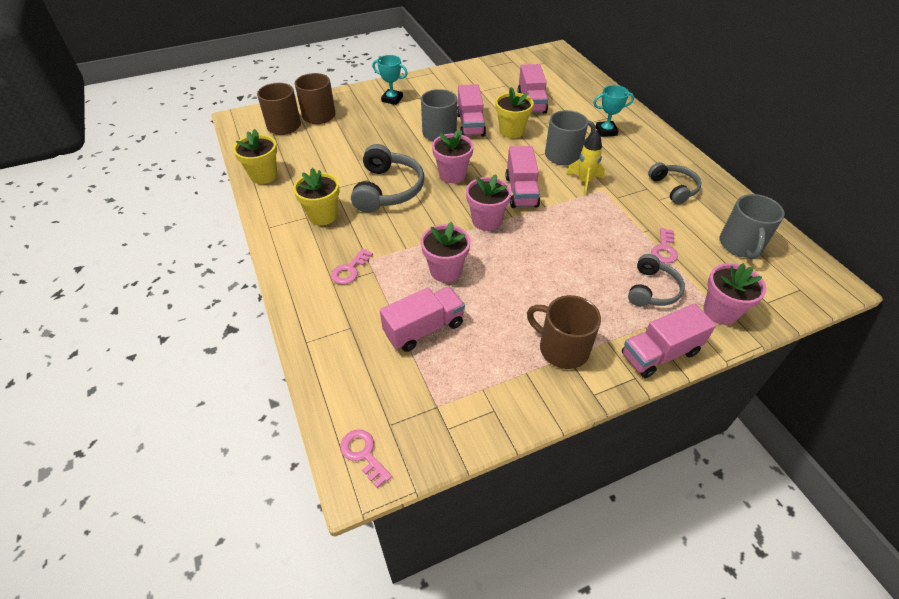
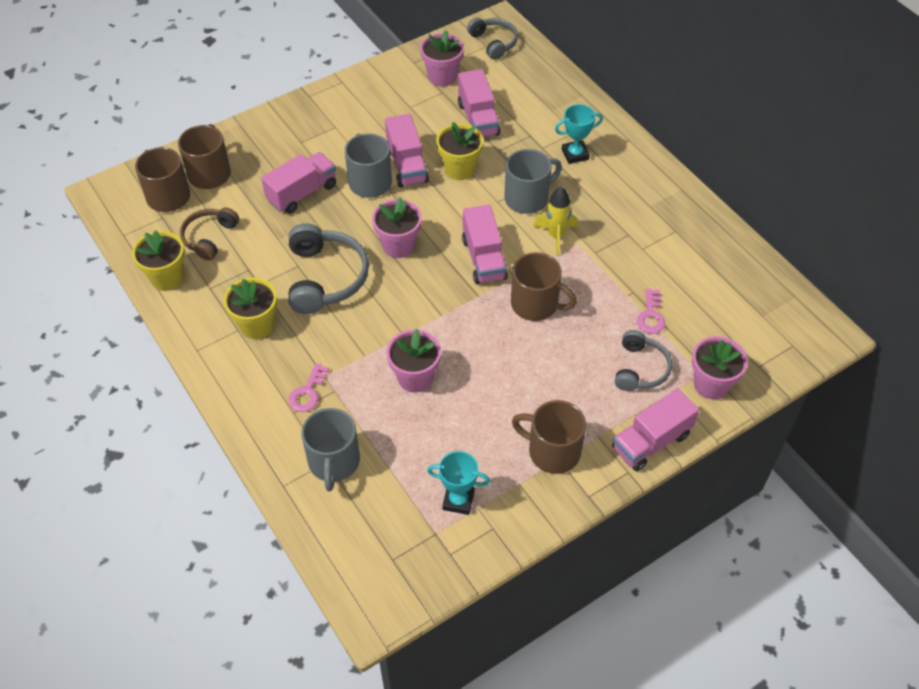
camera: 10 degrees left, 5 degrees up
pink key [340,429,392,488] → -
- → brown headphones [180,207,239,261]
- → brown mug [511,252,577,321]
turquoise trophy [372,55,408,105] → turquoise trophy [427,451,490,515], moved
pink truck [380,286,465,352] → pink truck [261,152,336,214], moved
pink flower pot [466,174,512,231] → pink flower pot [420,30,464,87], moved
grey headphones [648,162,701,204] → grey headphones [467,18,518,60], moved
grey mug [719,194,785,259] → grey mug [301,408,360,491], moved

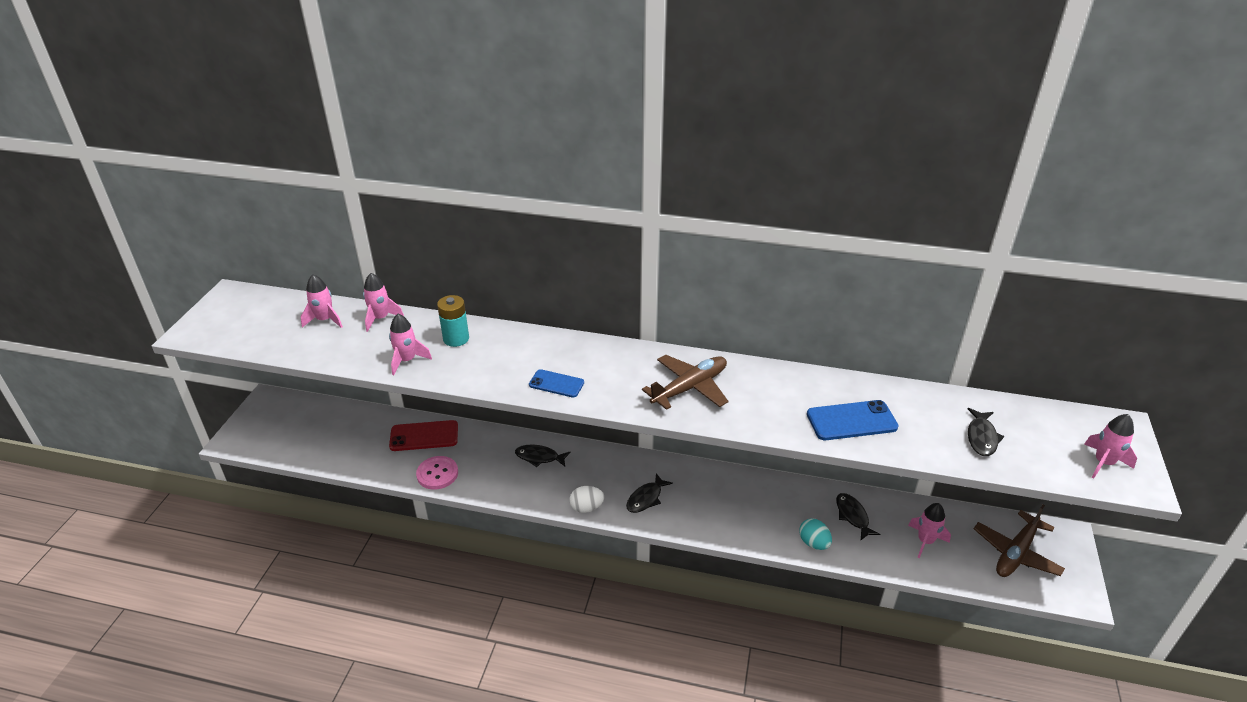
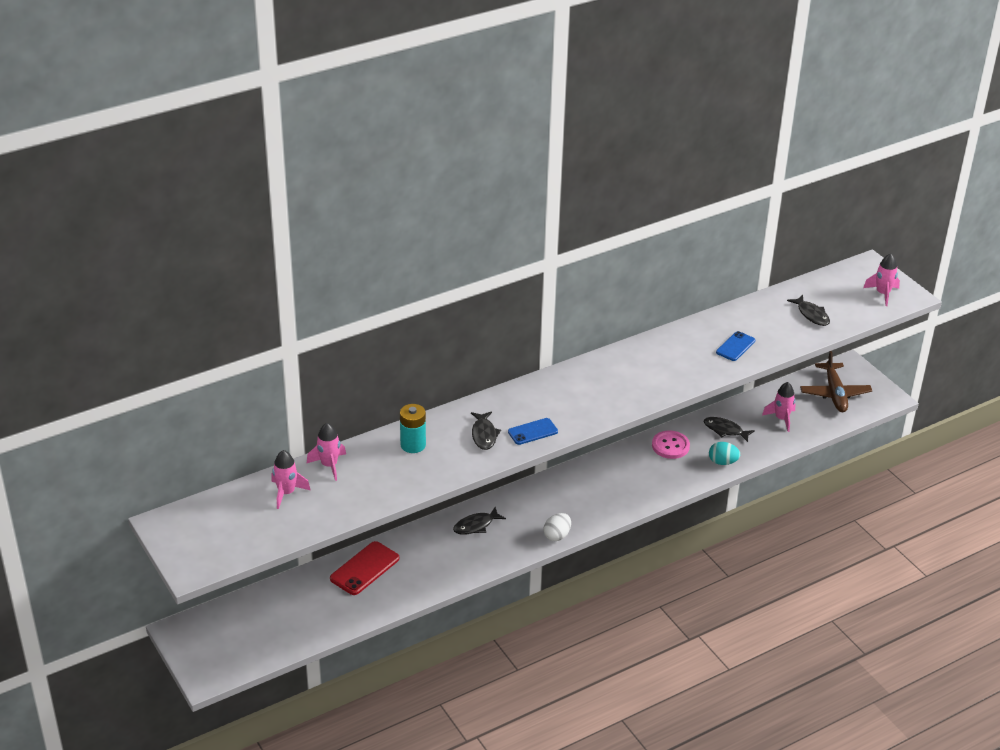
camera: 45 degrees left, 0 degrees up
pink rocket [389,314,432,375] → -
brown plane [642,355,728,410] → -
pink button [416,456,458,489] → pink button [652,430,690,459], moved
black fish [626,473,673,513] → black fish [471,411,501,450], moved
blue phone [807,400,899,440] → blue phone [716,331,755,361], x0.65

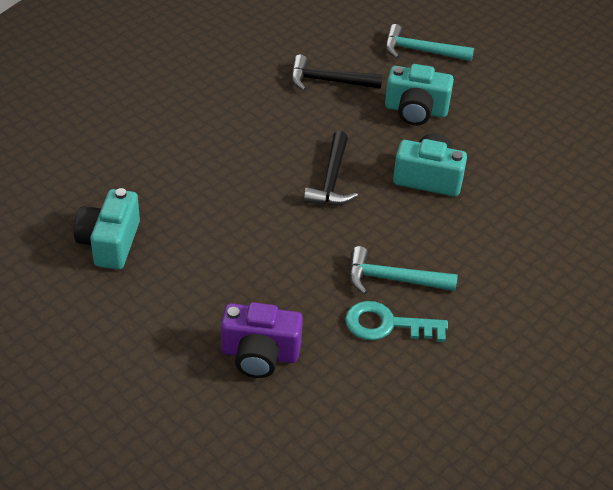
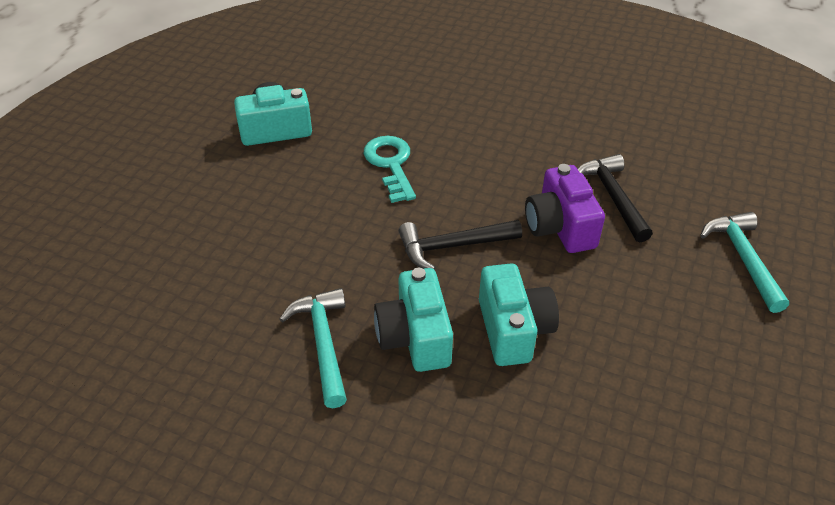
camera: 70 degrees right, 0 degrees up
purple camera [221,302,303,378] → purple camera [525,164,605,253], moved
turquoise key [345,301,448,342] → turquoise key [364,136,416,203], moved
turquoise camera [385,64,454,126] → turquoise camera [374,268,453,372], moved

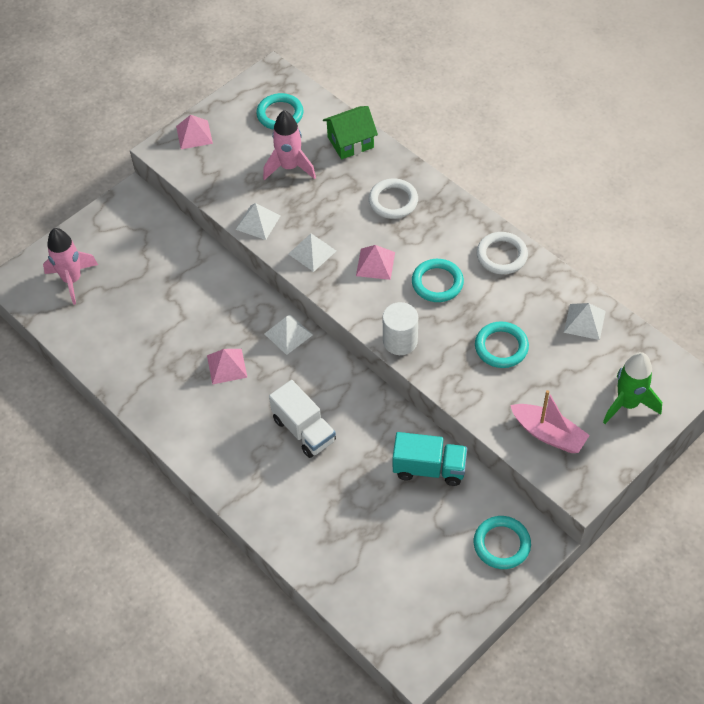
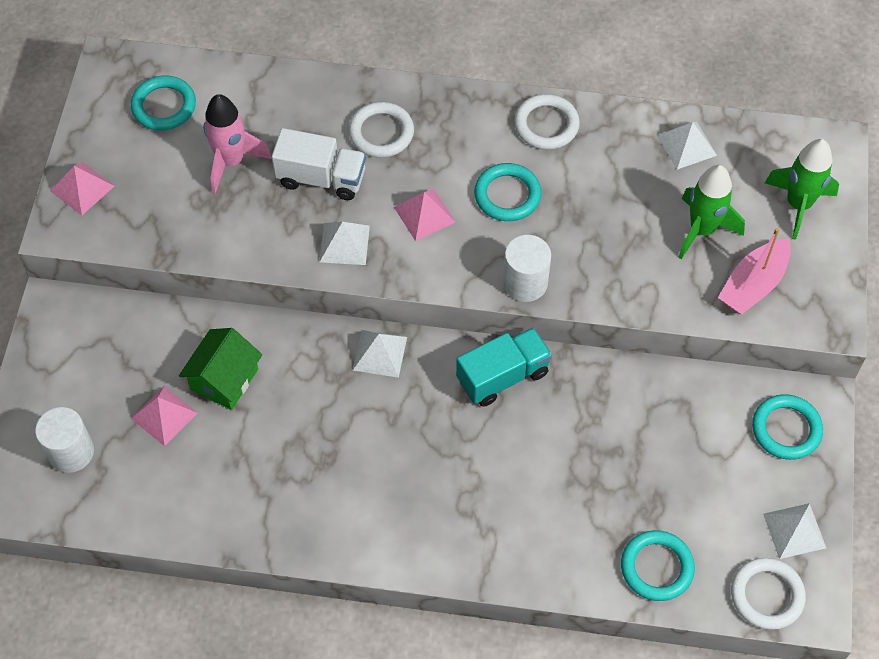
camera: 40 degrees left, 5 degrees up
- → green rocket [678,165,745,259]
- → white ring [731,558,806,630]
pink pyramid [207,349,248,385] → pink pyramid [131,386,198,446], moved
white pyramid [236,203,281,240] → white pyramid [763,503,826,559], moved
white truck [269,380,336,458] → white truck [272,128,366,200], moved
green house [323,106,378,159] → green house [179,328,262,410], moved
turquoise truck [393,432,467,486] → turquoise truck [456,328,552,407], moved
turquoise ring [475,321,529,368] → turquoise ring [621,530,695,601], moved
pink rocket [43,228,98,305] → white cylinder [35,407,94,473]
pink boat [510,390,590,453] → pink boat [718,228,791,314], 135 degrees clockwise

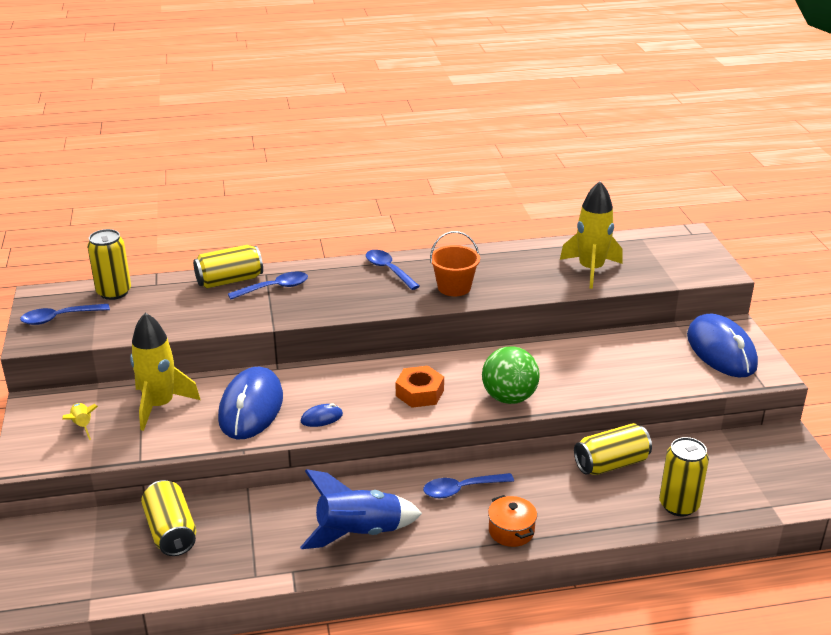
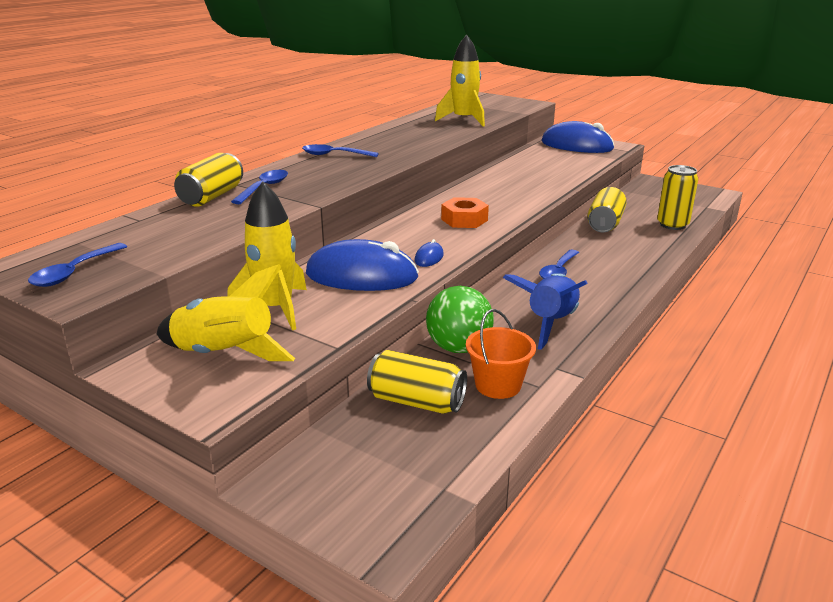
camera: 45 degrees left, 5 degrees down
yellow can [87,229,131,300] → -
orange pot [488,495,537,547] → -
orange bucket [430,231,480,296] → orange bucket [466,309,536,399], moved
green ball [482,346,540,404] → green ball [426,286,494,353], moved
blue mouse [218,367,283,440] → blue mouse [306,239,419,291], 45 degrees counterclockwise
yellow rocket [62,403,98,440] → yellow rocket [157,264,295,361], x2.06

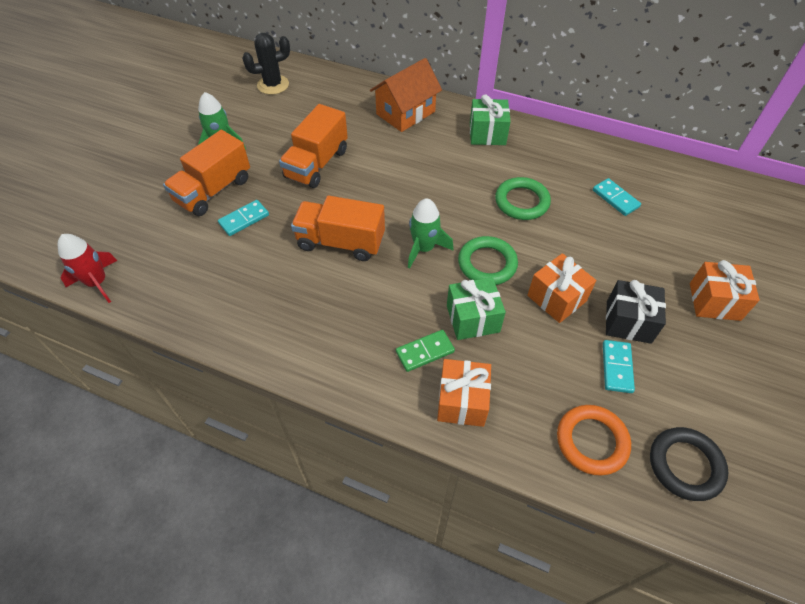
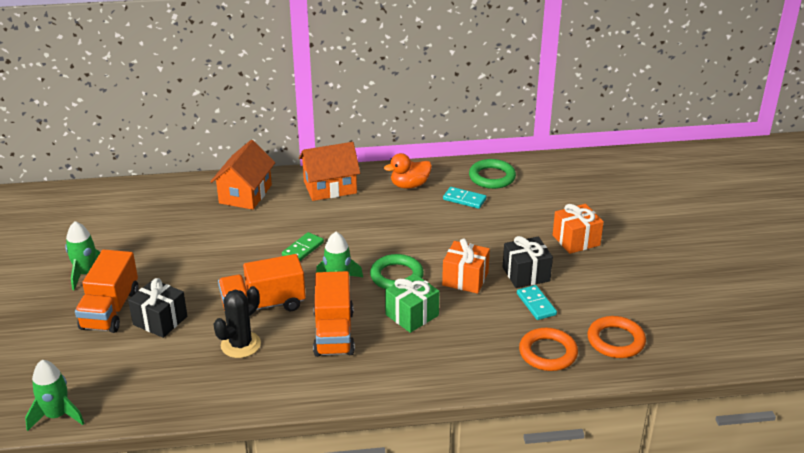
camera: 30 degrees left, 20 degrees down
orange gift [437,359,491,427] → -
- → orange duck [384,153,432,189]
black cactus [242,33,290,95] → black cactus [213,286,261,358], moved
orange truck [279,104,348,188] → orange truck [313,271,355,357], moved
green domino [396,330,455,372] → green domino [282,232,324,261], moved
green ring [495,177,551,220] → green ring [469,159,516,189], moved
turquoise domino [218,200,269,236] → black gift [128,278,187,338]
green gift [470,95,511,145] → orange house [299,142,360,201]
red rocket [57,234,117,303] → green rocket [25,360,85,431]
black ring [650,427,728,501] → orange ring [587,316,646,358]

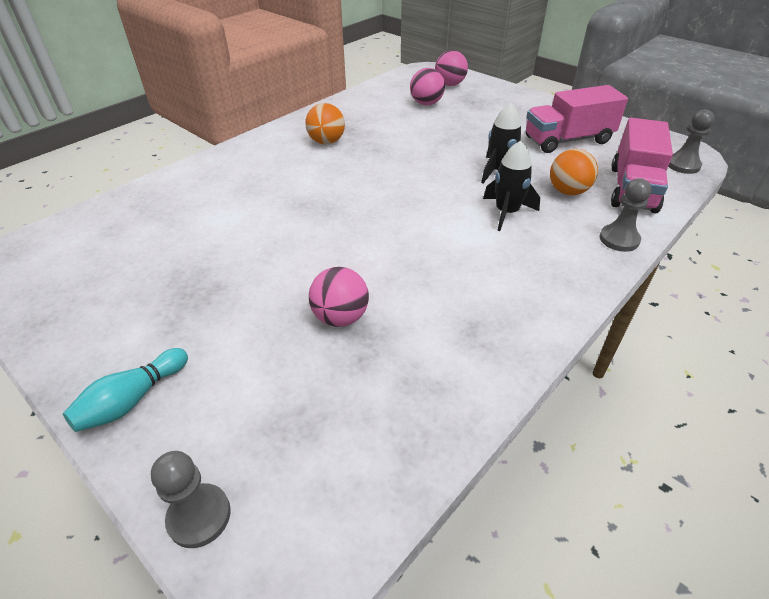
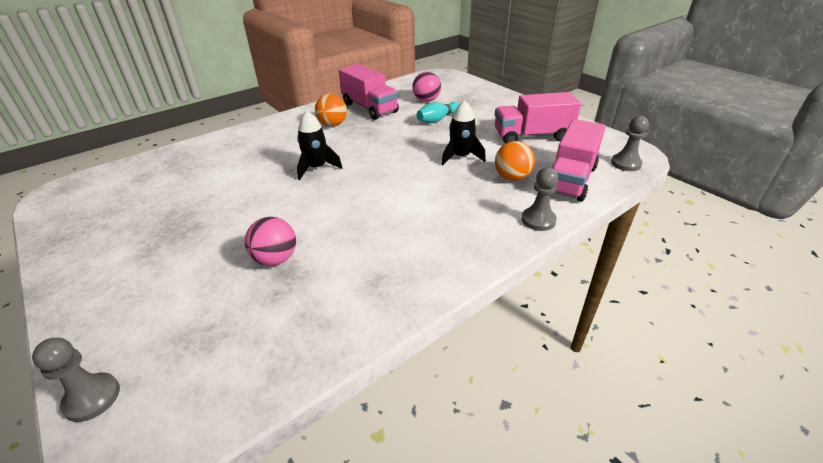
camera: 10 degrees right, 5 degrees down
pink ball [435,50,468,86] → -
- → pink truck [338,64,399,120]
turquoise bowling pin [63,348,188,432] → turquoise bowling pin [416,102,460,123], moved
black rocket [483,141,540,231] → black rocket [297,111,342,180], moved

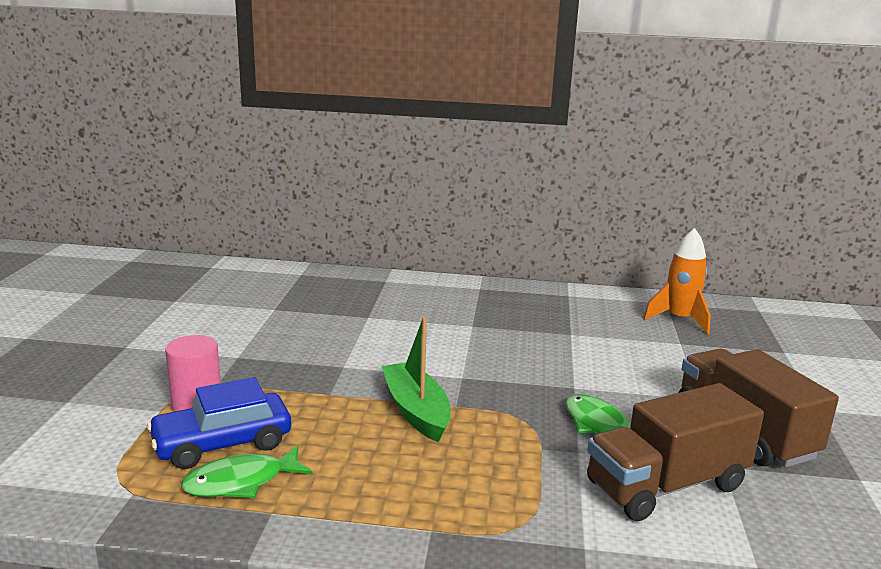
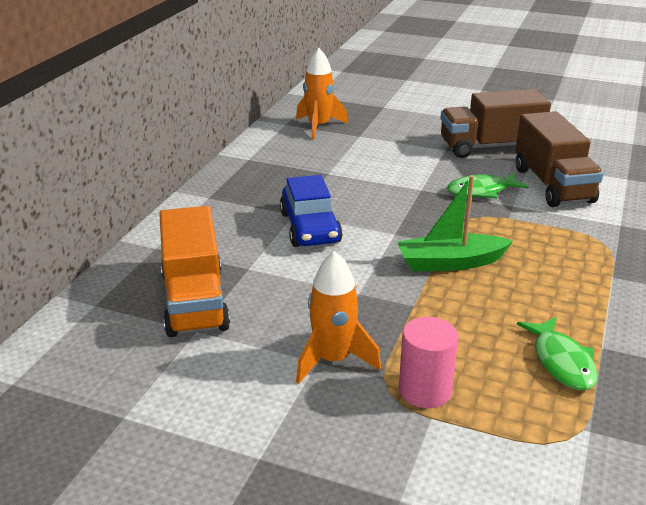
camera: 75 degrees left, 10 degrees up
- → orange truck [159,206,230,337]
- → orange rocket [296,251,381,384]
blue car [147,377,291,469] → blue car [280,175,343,247], moved

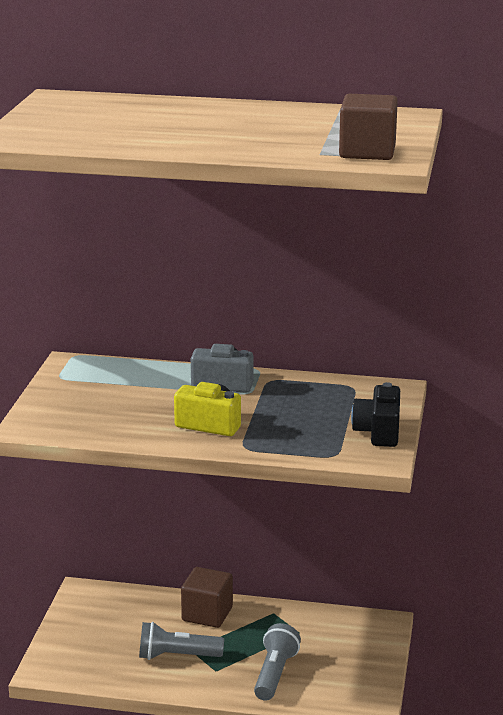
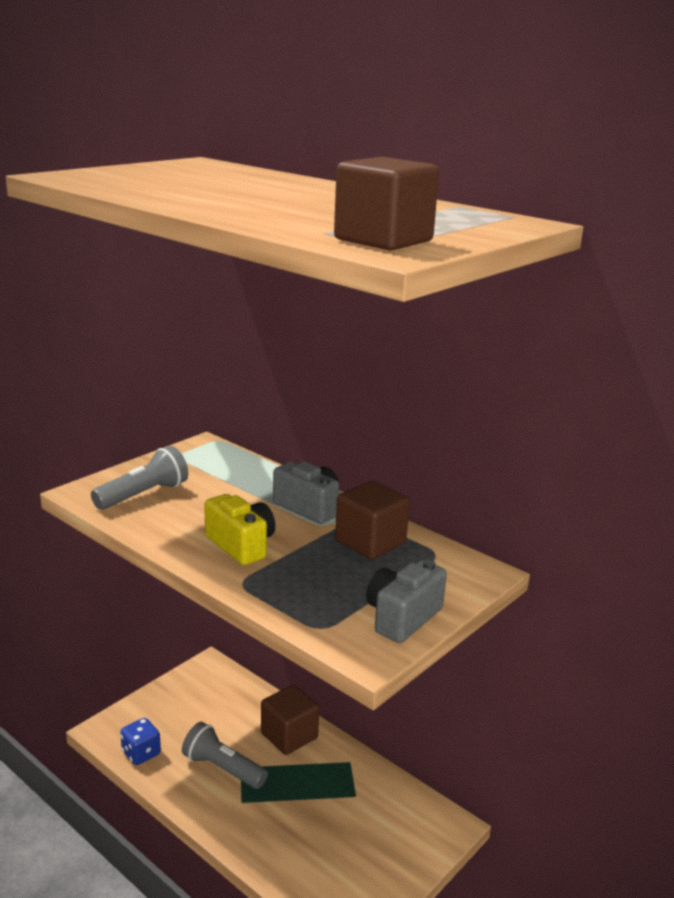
camera: 30 degrees right, 0 degrees up
- → blue dice [120,718,161,765]
- → brown cube [335,481,410,559]
grey flashlight [254,623,301,701] → grey flashlight [91,446,188,510], moved
black camera [351,382,400,447] → grey camera [366,560,447,643]

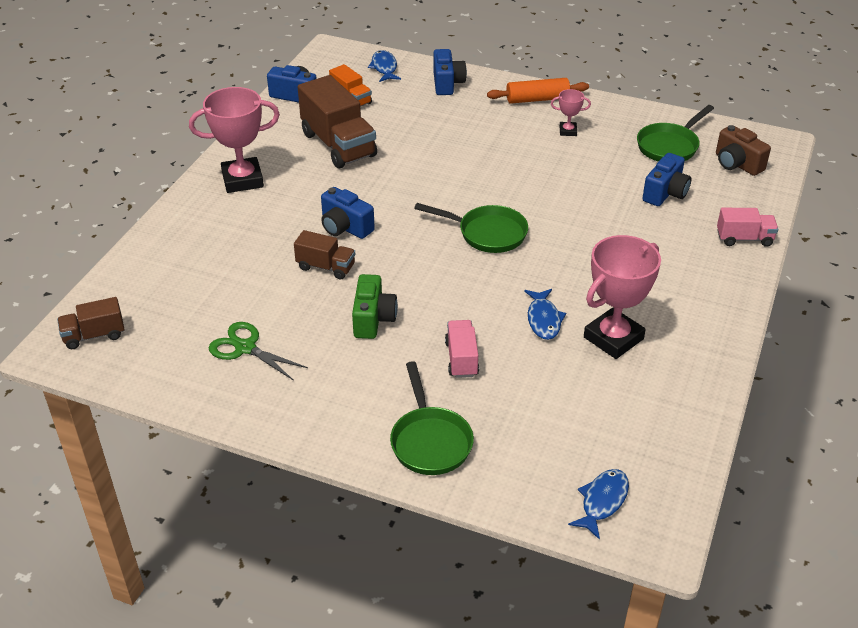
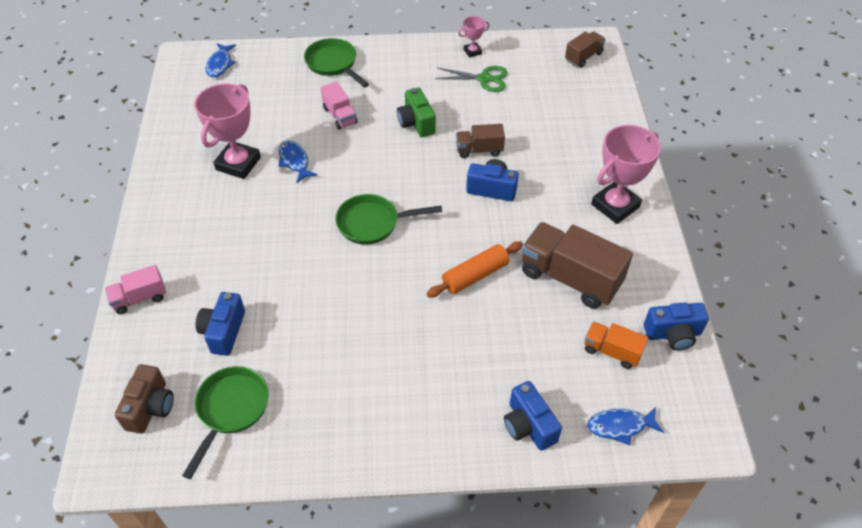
camera: 155 degrees right, 10 degrees up
orange rolling pin [487,78,589,104] → orange rolling pin [426,241,523,298], moved
pink trophy [551,89,591,136] → pink trophy [458,16,490,57], moved
blue fish [368,50,401,82] → blue fish [587,407,664,445], 120 degrees clockwise
brown camera [716,125,771,176] → brown camera [115,364,174,434], 75 degrees clockwise

